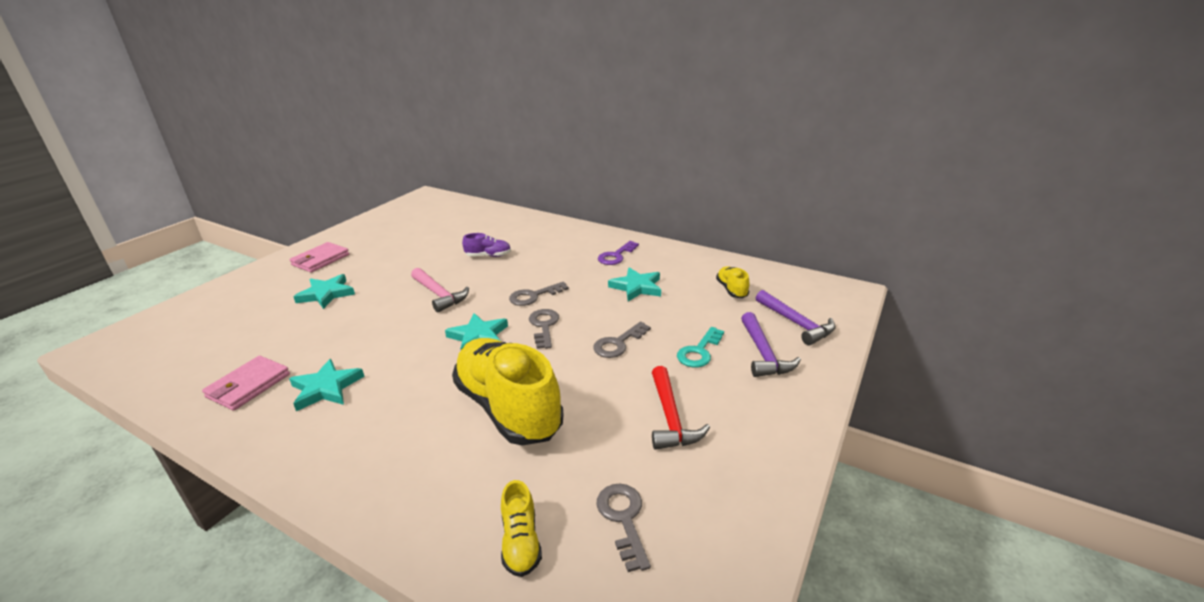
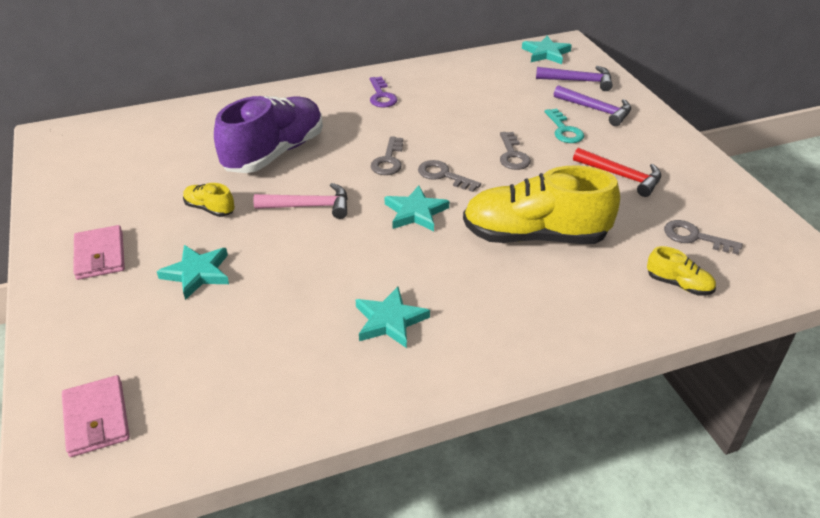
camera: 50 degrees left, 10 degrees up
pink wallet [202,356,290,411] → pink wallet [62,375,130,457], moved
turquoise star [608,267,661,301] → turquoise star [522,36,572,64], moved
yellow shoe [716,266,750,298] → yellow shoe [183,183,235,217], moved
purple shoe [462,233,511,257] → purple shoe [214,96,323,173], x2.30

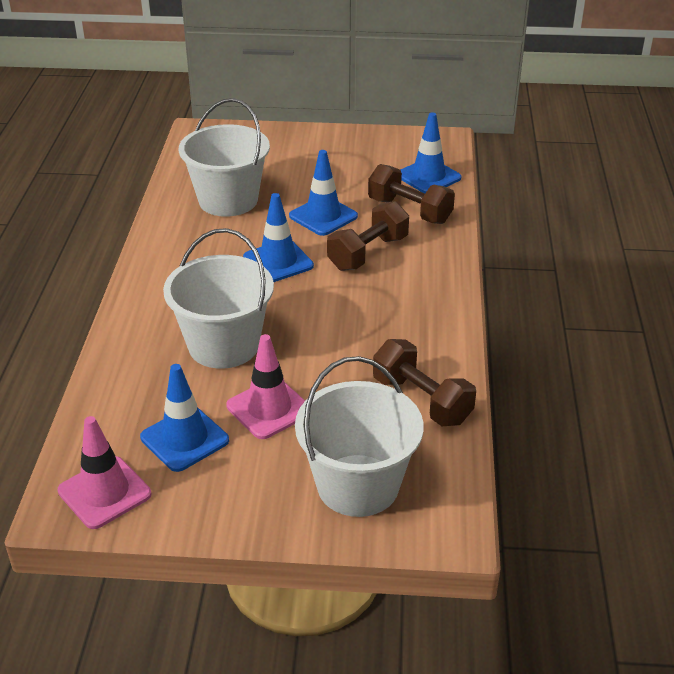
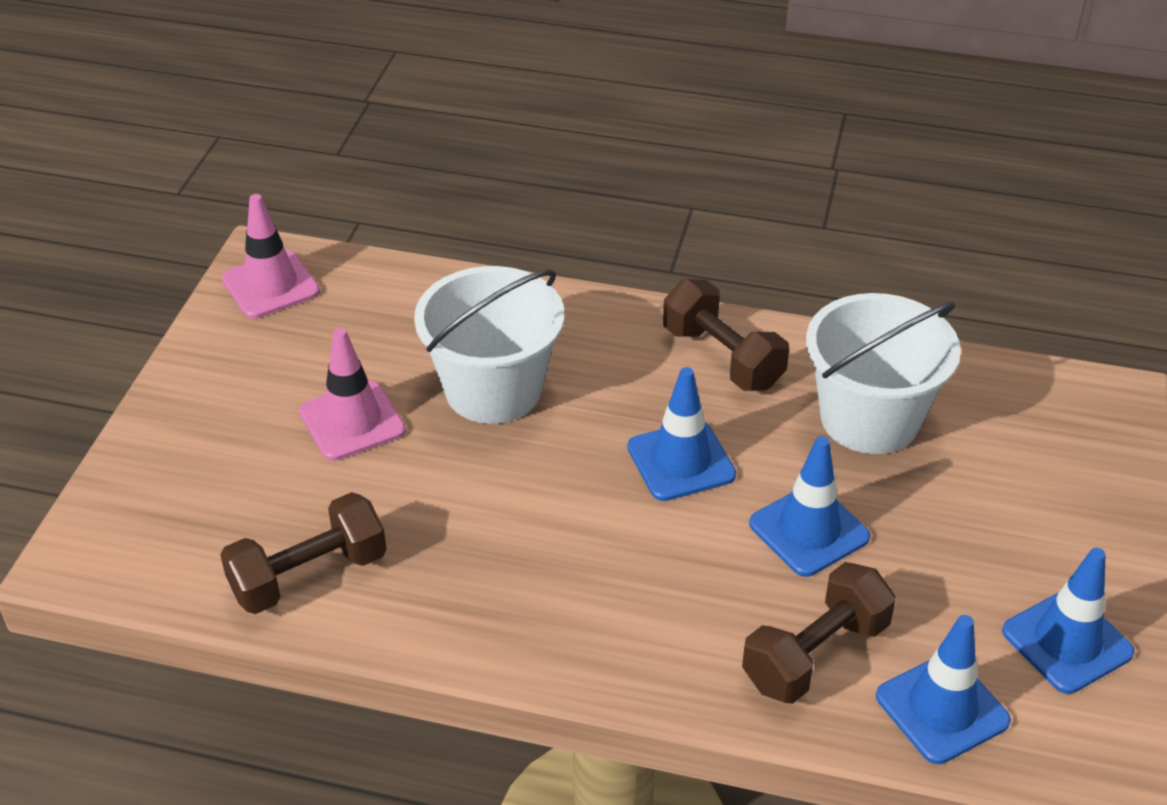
camera: 100 degrees right, 5 degrees up
white bucket [295,356,424,517] → -
blue traffic cone [140,364,229,472] → blue traffic cone [1002,548,1135,694], moved
brown dumbbell [327,201,409,271] → brown dumbbell [663,279,789,391], moved

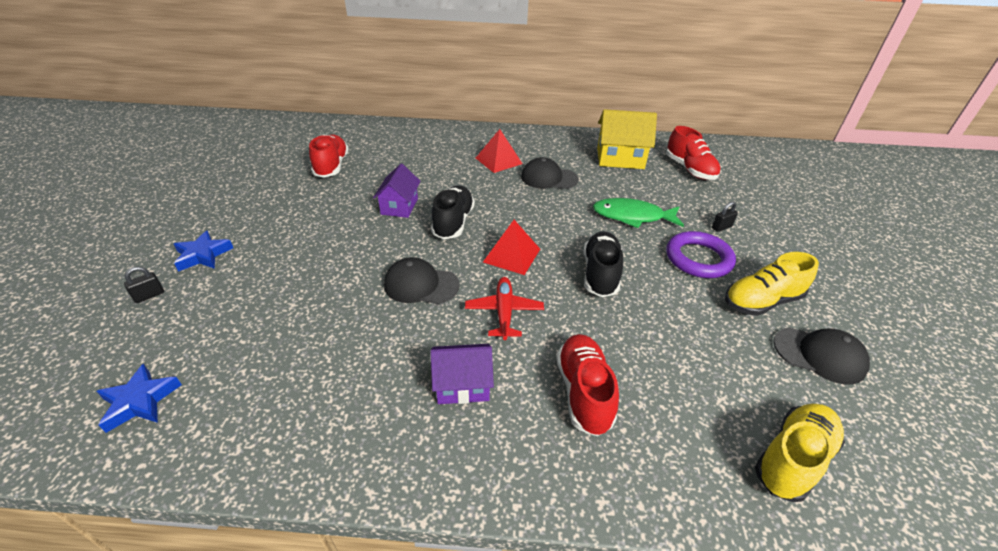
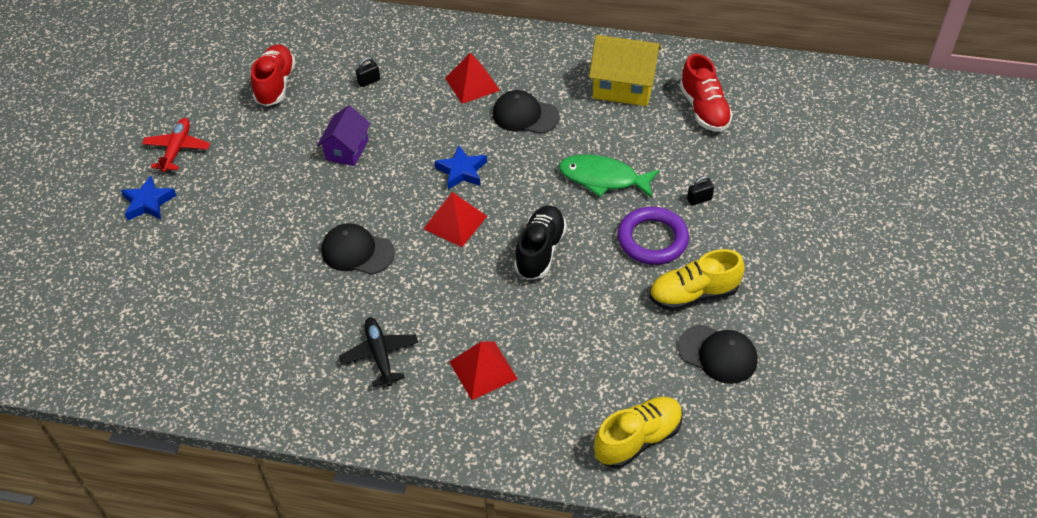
camera: 10 degrees right, 10 degrees up
black shoe [431,185,475,239] → -
blue star [97,364,182,433] → blue star [434,145,487,190], moved
black padlock [124,266,164,303] → black padlock [356,57,380,87], moved
red plane [465,277,544,340] → red plane [142,118,210,172], moved
purple house [431,344,494,404] → black plane [339,317,418,387]
red shoe [556,334,619,436] → red pyramid [449,341,518,400]

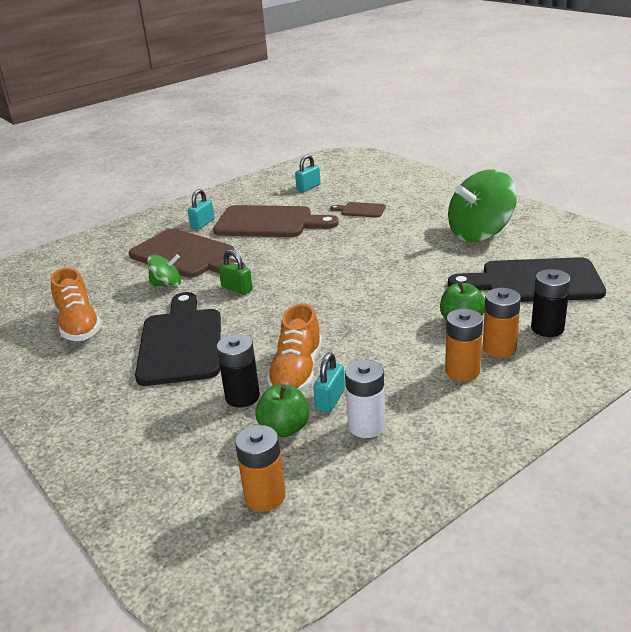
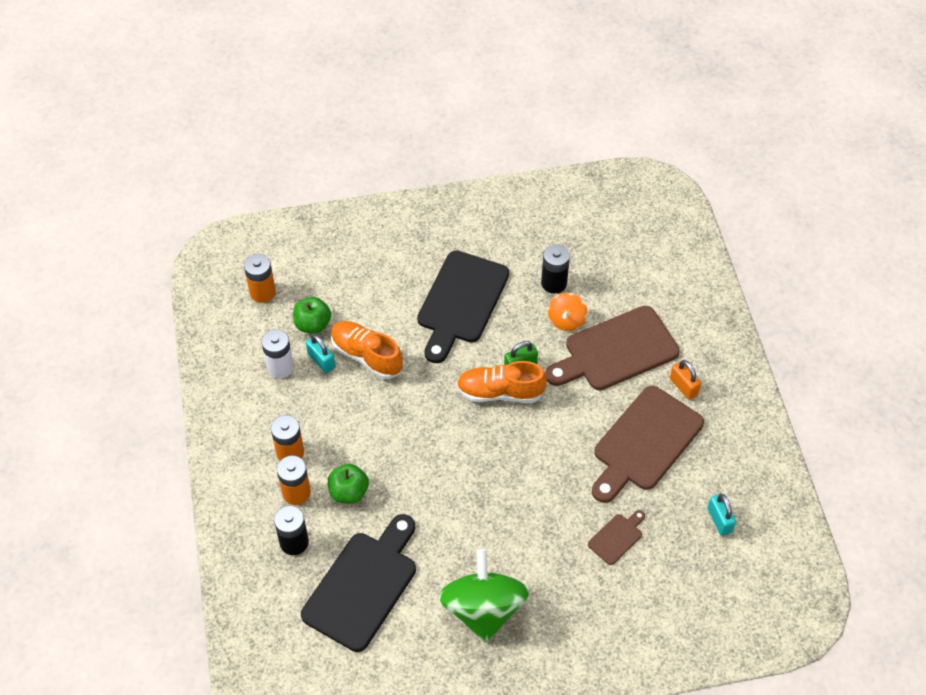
camera: 115 degrees right, 25 degrees up
orange shoe [51,268,102,341] → orange shoe [457,361,547,403], moved
black battery [217,334,260,407] → black battery [541,244,570,293], moved
green spinning top [147,254,181,286] → orange spinning top [548,292,587,331]
turquoise padlock [188,189,215,230] → orange padlock [670,360,701,400]
black cutting board [135,292,221,386] → black cutting board [417,251,509,363], 90 degrees clockwise

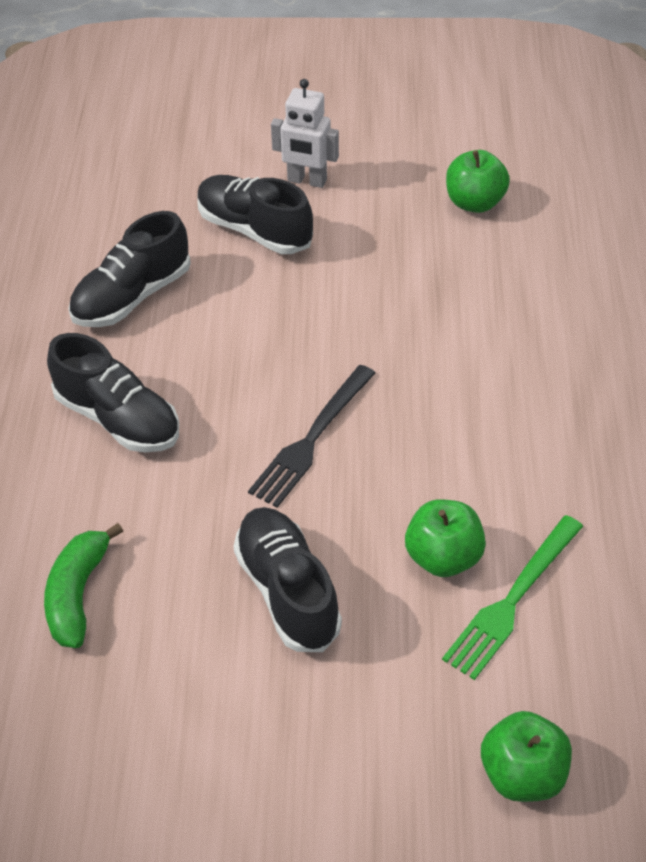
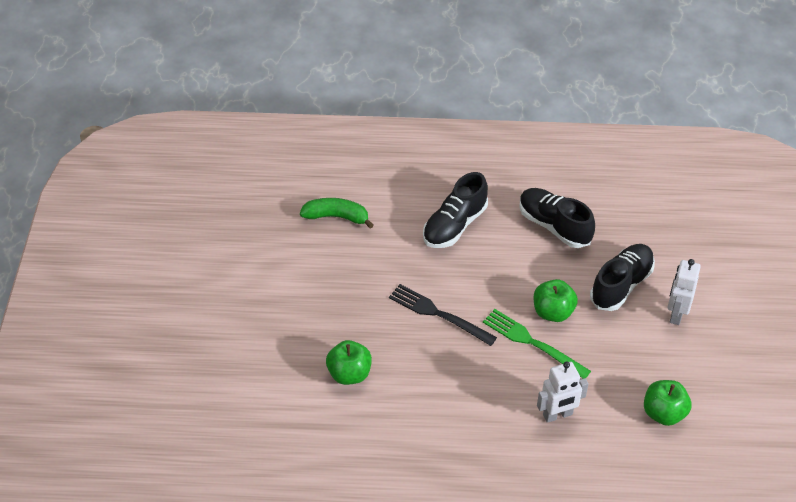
camera: 90 degrees right, 0 degrees up
black shoe [234,507,342,652] → -
- → white robot [537,361,588,423]
green fork [442,515,583,680] → green fork [483,309,591,379], moved
green apple [481,711,572,802] → green apple [534,279,578,322], moved

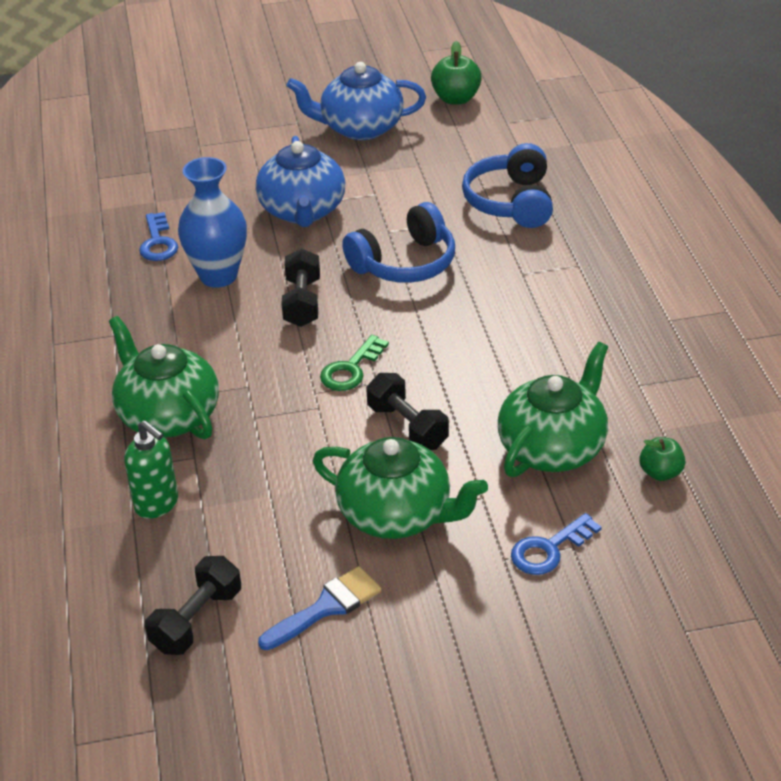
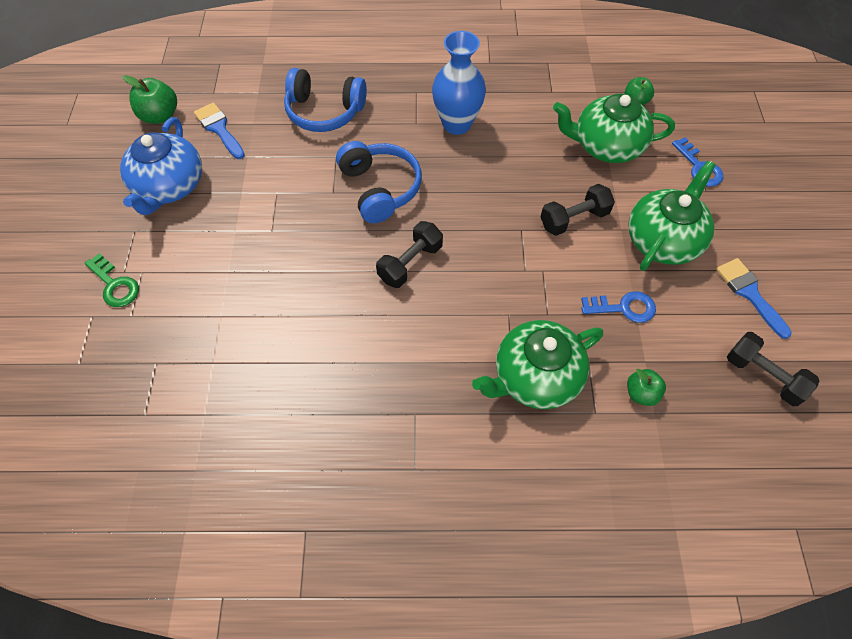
camera: 80 degrees left, 20 degrees up
blue teapot [256,136,345,227] → -
- → blue brush [194,102,245,159]
blue key [139,212,178,261] → blue key [581,291,656,323], moved
blue vase [178,157,247,288] → blue vase [432,31,486,135], moved
green key [320,335,389,391] → green key [85,253,139,307], moved
green soap dispenser [124,420,178,519] → green apple [627,369,666,406]
black dumbbell [281,248,320,327] → black dumbbell [376,221,443,288], 60 degrees counterclockwise
green teapot [498,342,608,477] → green teapot [553,94,675,163], 45 degrees counterclockwise

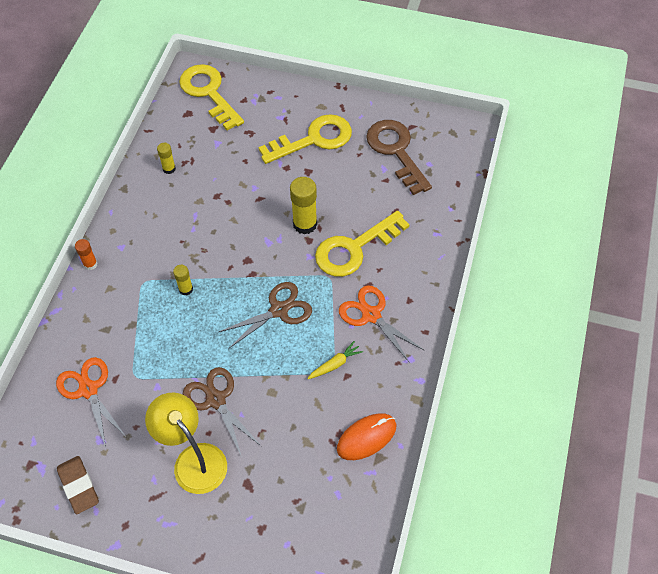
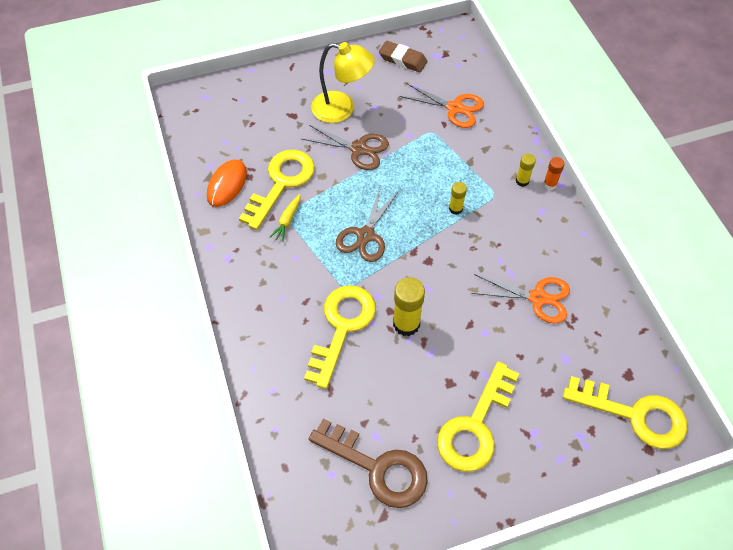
camera: 145 degrees right, 0 degrees up
- → yellow key [239,150,315,230]
yellow glue stick [157,143,176,174] → yellow glue stick [516,154,536,187], moved
orange scissors [339,285,425,363] → orange scissors [471,275,570,323], moved

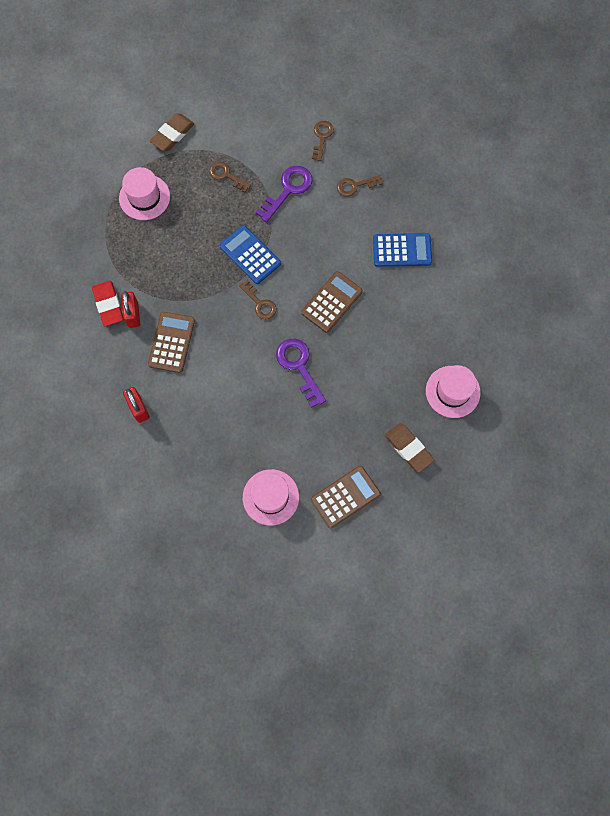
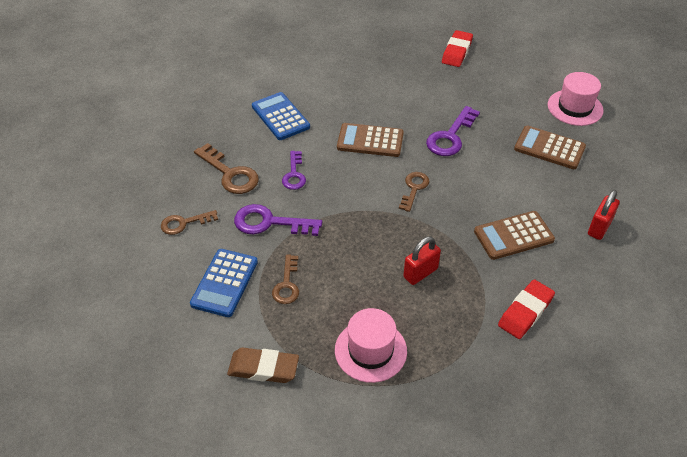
camera: 120 degrees left, 25 degrees down
pink hat [426,365,481,418] → -
- → purple key [282,151,306,190]
red padlock [121,291,140,328] → red padlock [403,237,441,285], moved
blue calculator [220,225,281,284] → blue calculator [190,249,258,317], moved
brown calculator [311,466,381,528] → brown calculator [514,126,586,169], moved
brown eraser [385,423,434,473] → red eraser [442,30,473,67]
brown key [337,175,383,197] → brown key [194,143,259,194], x1.54

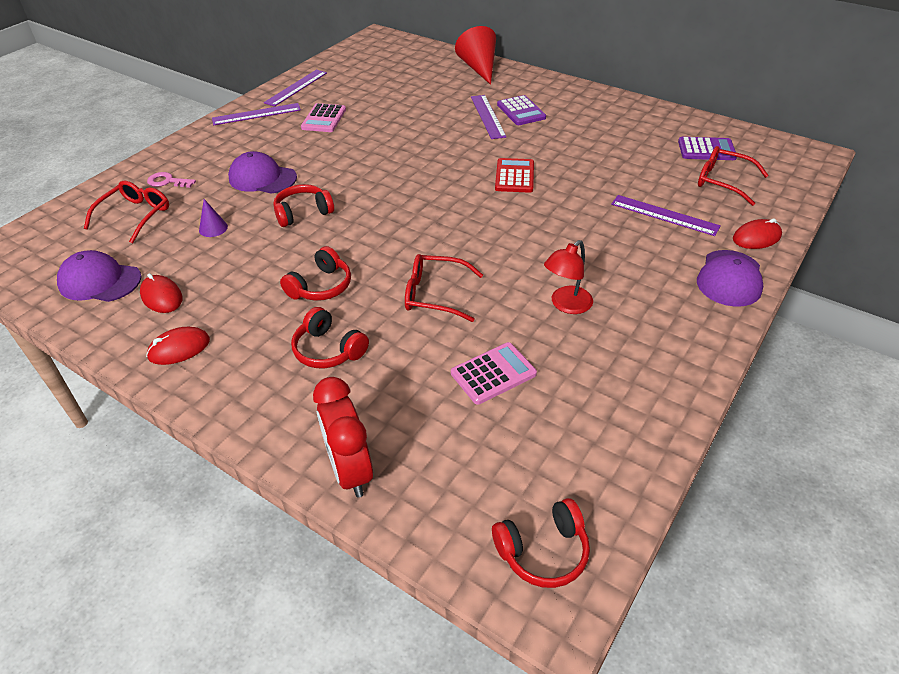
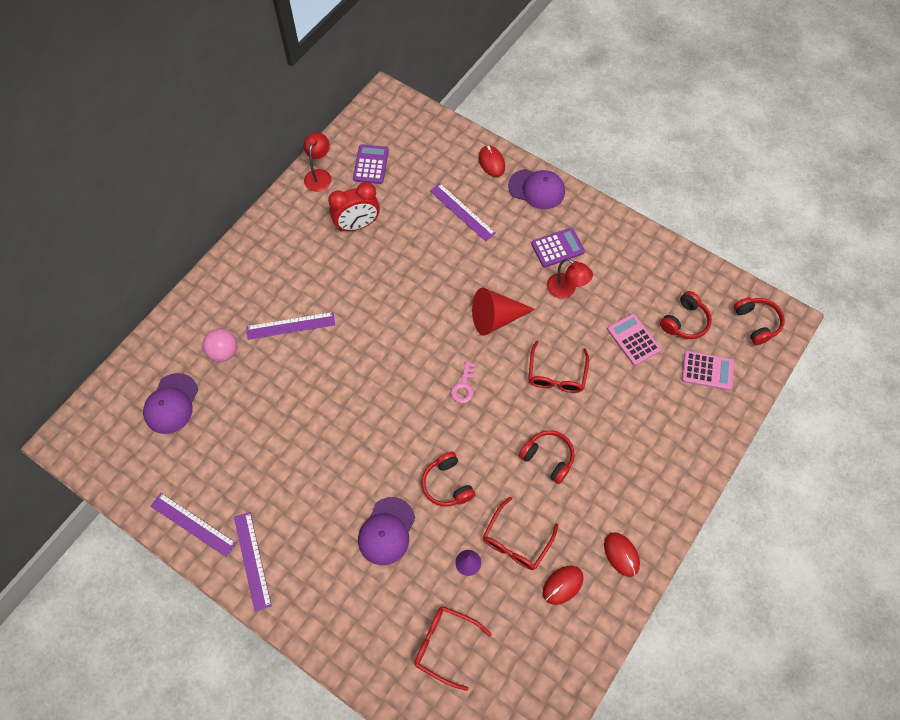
camera: 90 degrees left, 20 degrees up
red calculator [495,158,534,193] → -
- → pink ball [203,328,237,362]
- → red lamp [303,132,331,192]
purple cap [57,250,141,302] → purple cap [143,373,198,434], moved
pink key [147,172,196,188] → pink key [451,362,475,403], moved
red headphones [291,307,369,368] → red headphones [660,291,712,339], moved
pink calculator [301,103,346,132] → pink calculator [682,351,734,390], moved
red clock [313,377,373,498] → red clock [328,182,380,231], moved
red cone [455,26,496,85] → red cone [472,287,535,336], moved
purple calculator [497,95,546,125] → purple calculator [531,228,585,267], moved
red glasses [698,146,769,206] → red glasses [483,497,558,570], moved
purple ruler [611,195,721,236] → purple ruler [430,183,496,242], 75 degrees counterclockwise

